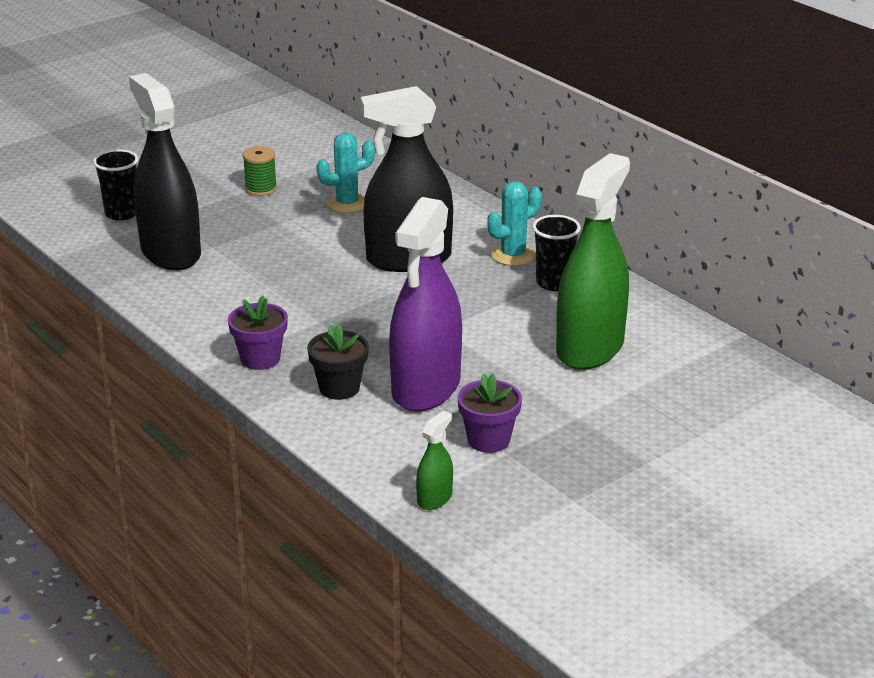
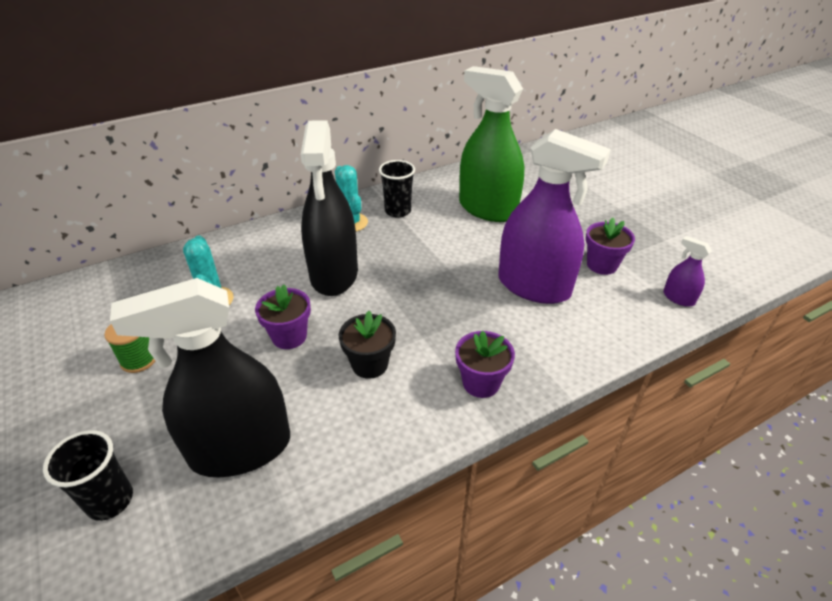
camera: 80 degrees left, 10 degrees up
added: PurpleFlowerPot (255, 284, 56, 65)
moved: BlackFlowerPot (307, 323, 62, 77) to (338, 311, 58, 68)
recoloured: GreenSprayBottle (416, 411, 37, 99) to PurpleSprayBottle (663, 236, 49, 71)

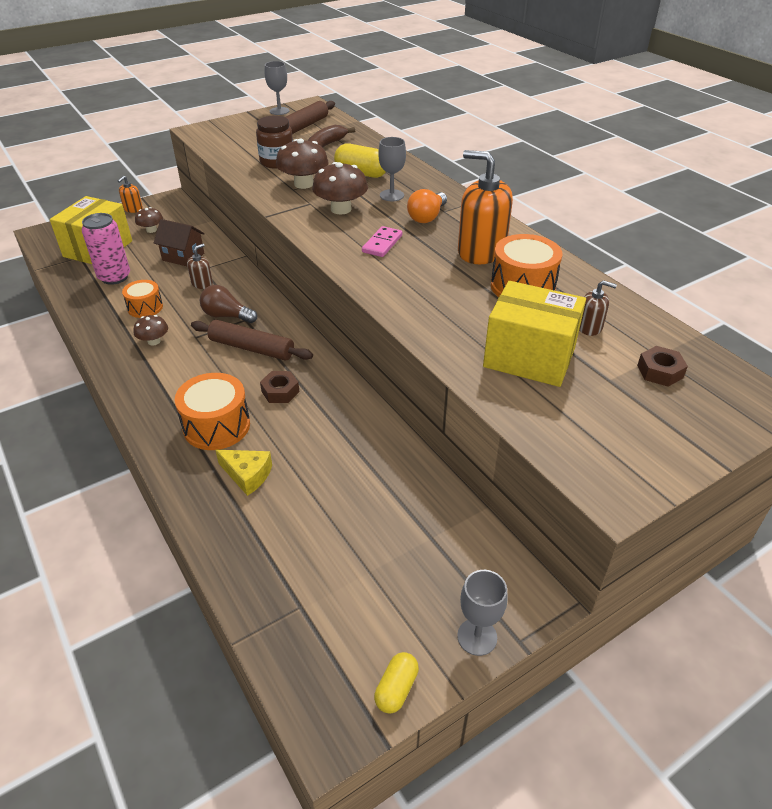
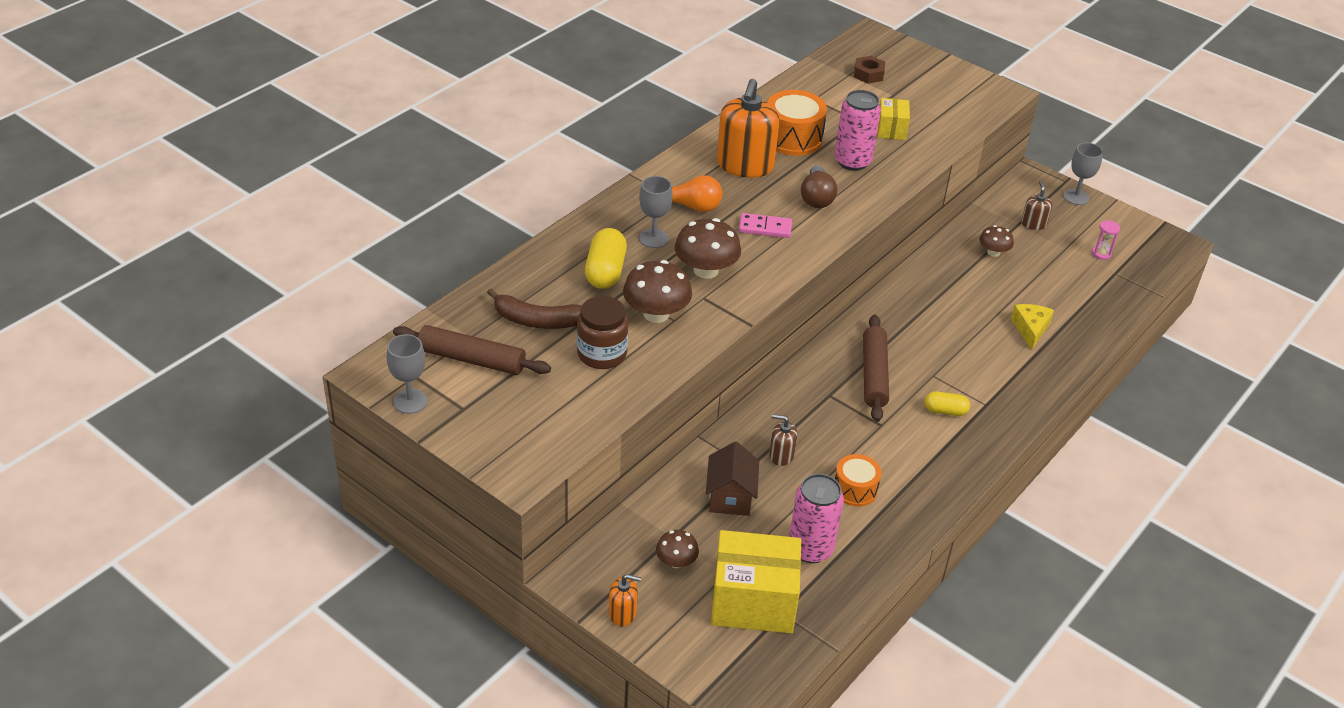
camera: 110 degrees left, 0 degrees up
removed: OrangeDrum (175, 373, 75, 77); BrownNut (260, 371, 39, 32)
added: PinkCan (835, 90, 46, 81); PinkHourglass (1092, 220, 28, 40)
moved: BrownMushroom (134, 315, 34, 31) to (979, 225, 35, 32); BrownLightBulb (200, 285, 57, 38) to (801, 166, 36, 42); YellowCapsule (374, 652, 45, 62) to (924, 391, 46, 25); BrownSoapDispenser (579, 280, 38, 56) to (1021, 181, 31, 49)
resized: YellowBox (483, 281, 103, 106) = (877, 98, 33, 42) x0.52

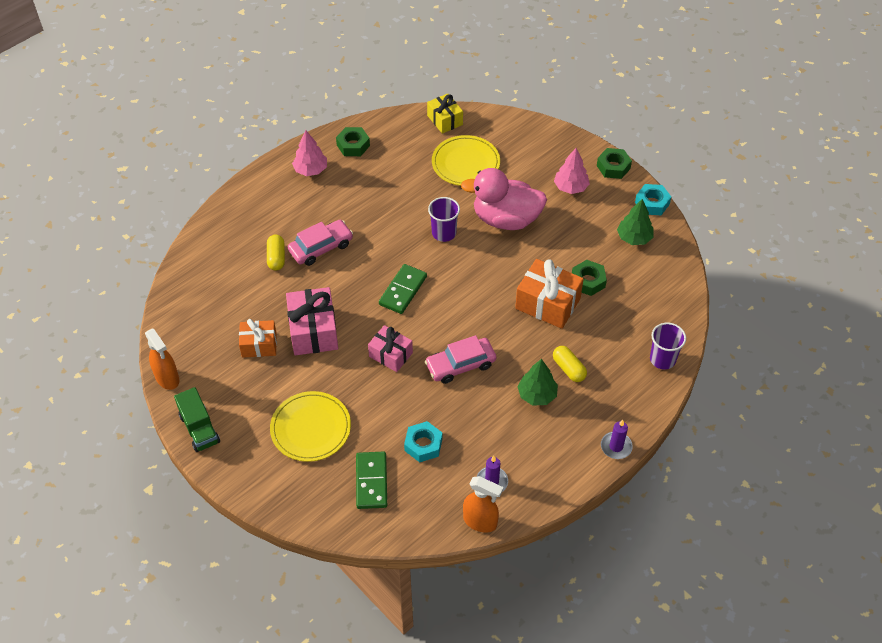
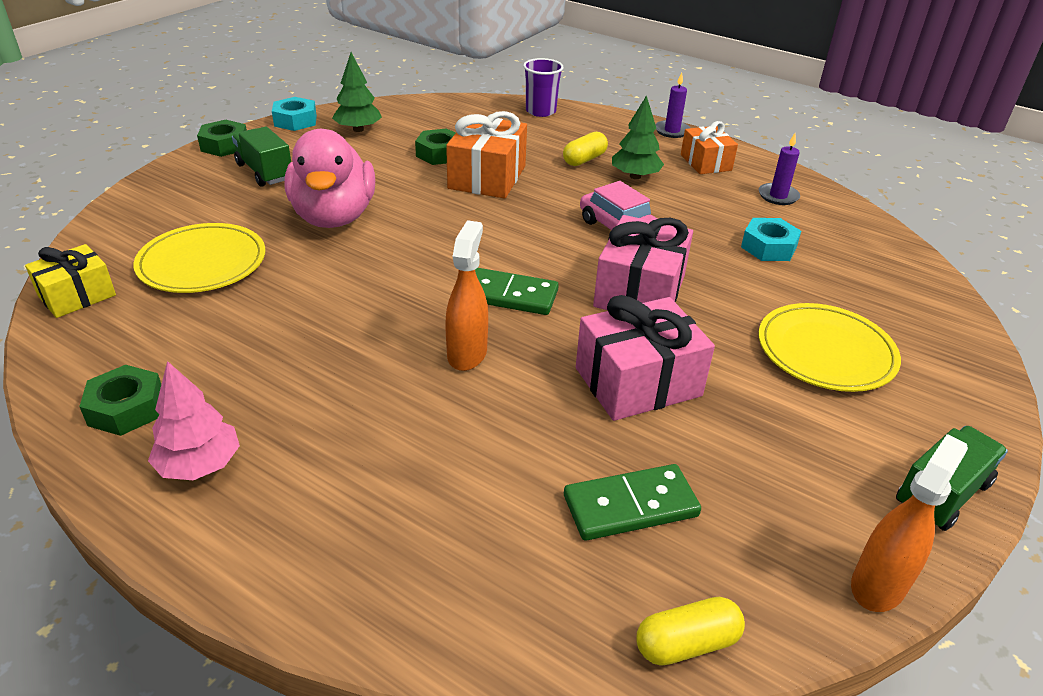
camera: 105 degrees left, 15 degrees down
removed: PinkCar (288, 220, 65, 46); PurpleCup (428, 197, 32, 45)
moved: OrangeGift (239, 319, 38, 39) to (681, 121, 57, 53); YellowCapsule (267, 234, 18, 37) to (636, 597, 109, 69); GreenDomino (356, 452, 31, 57) to (564, 464, 137, 77); OrangeSprayBottle (463, 476, 40, 57) to (445, 220, 43, 151)
replaced: PinkTree (554, 148, 36, 46) to GreenTruck (232, 126, 59, 61)
resized: PinkGift (368, 325, 45, 47) = (593, 215, 100, 95) x1.57

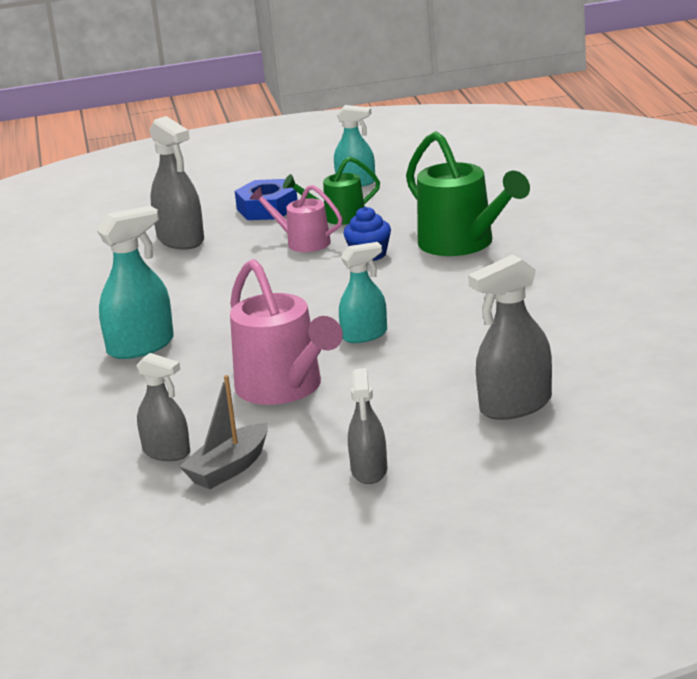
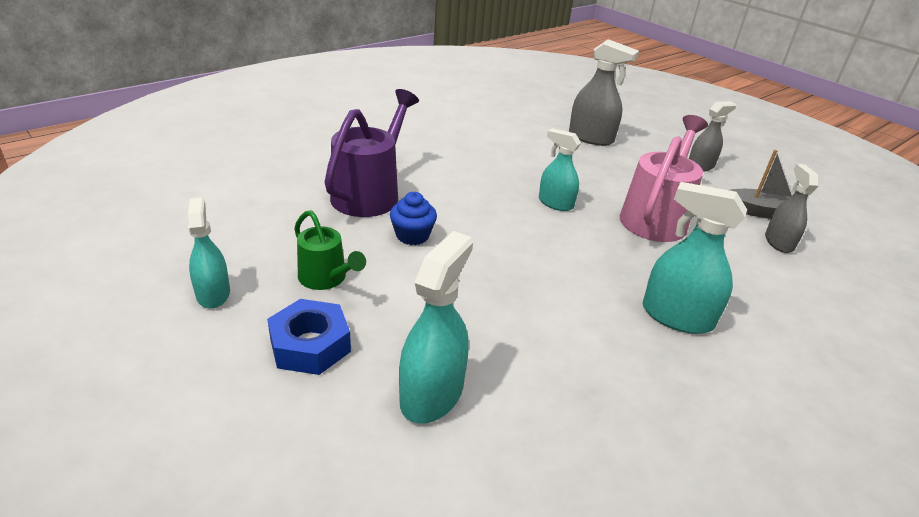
camera: 125 degrees left, 10 degrees up
removed: PinkWateringCan (250, 185, 93, 67)
recoloured: GreySprayBottle (150, 116, 54, 134) to TurquoiseSprayBottle (399, 231, 74, 193); GreenWateringCan (406, 131, 124, 125) to PurpleWateringCan (325, 89, 94, 128)

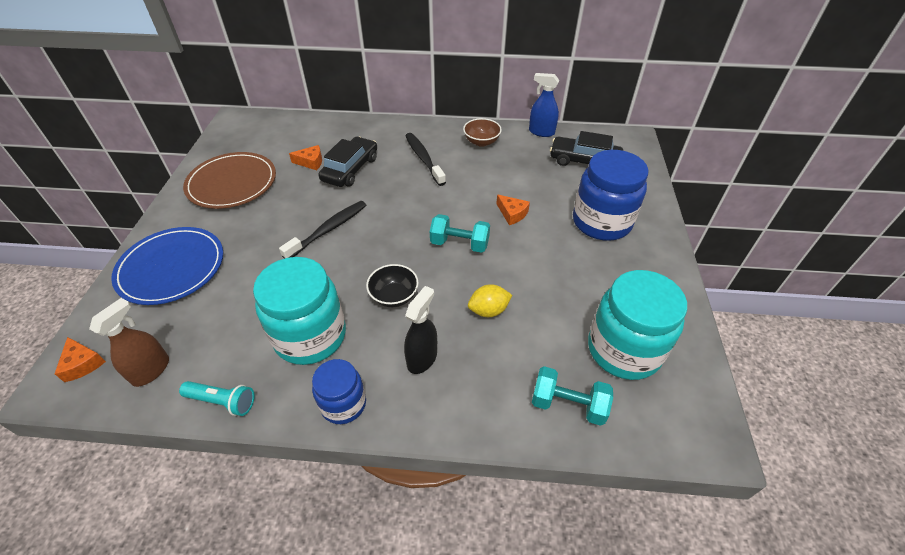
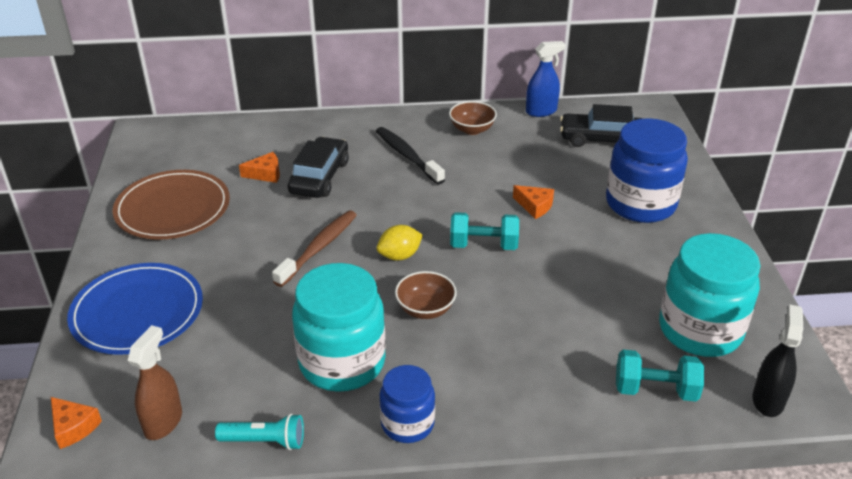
camera: 10 degrees left, 10 degrees down
moved: BlackSprayBottle (404, 286, 33, 88) to (753, 304, 50, 113); YellowLemon (468, 284, 44, 33) to (377, 225, 46, 36)
recoloured: BlackToothbrush (279, 201, 87, 58) to BrownToothbrush (272, 210, 85, 77); BlackBowl (366, 264, 53, 43) to BrownBowl (395, 271, 62, 48)
turned: BlueSprayBottle (529, 73, 30, 64) = (526, 41, 40, 76) 150 degrees clockwise

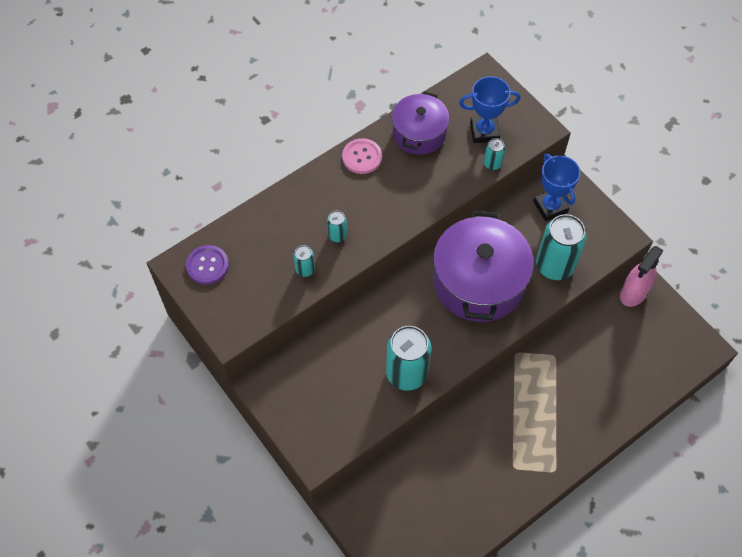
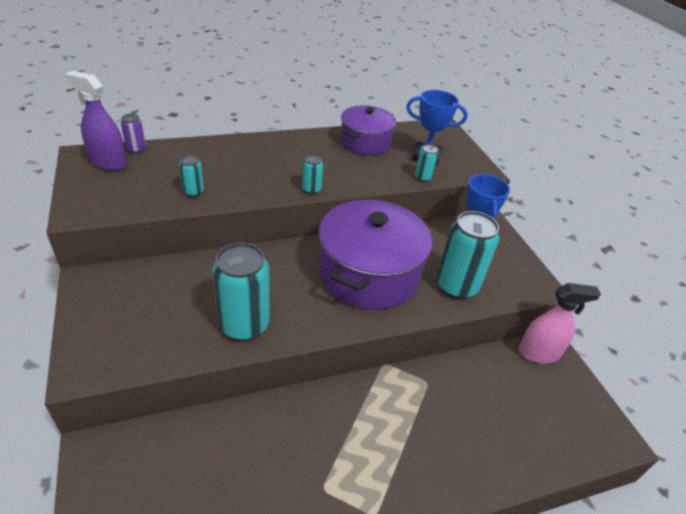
camera: 15 degrees right, 20 degrees down
removed: PinkButton (342, 138, 40, 36)
added: PurpleCan (121, 114, 25, 39)
moved: TurquoiseCan (327, 211, 20, 31) to (302, 154, 21, 40)
replaced: PurpleButton (186, 245, 43, 40) to PurpleSprayBottle (64, 71, 63, 100)
turned: PinkSprayBottle (620, 246, 44, 61) = (518, 283, 83, 81) 150 degrees counterclockwise

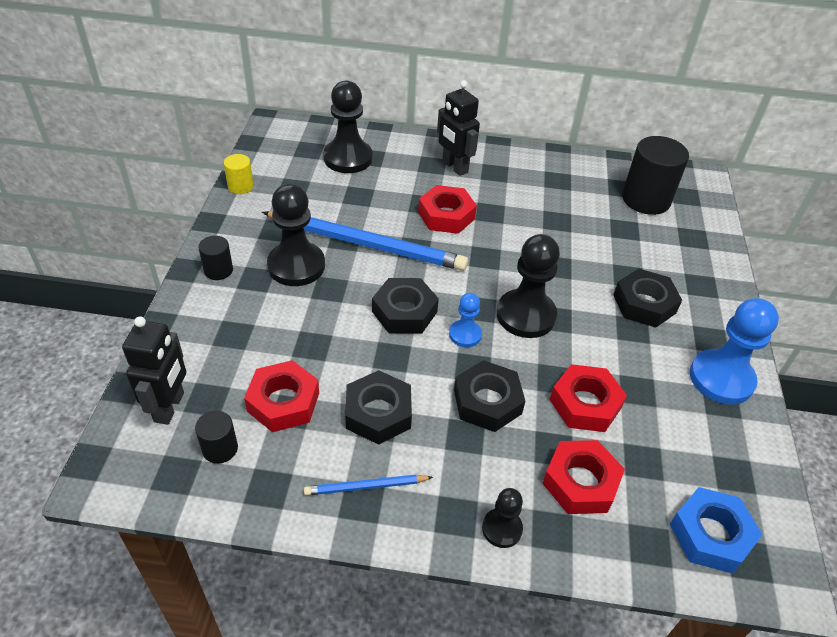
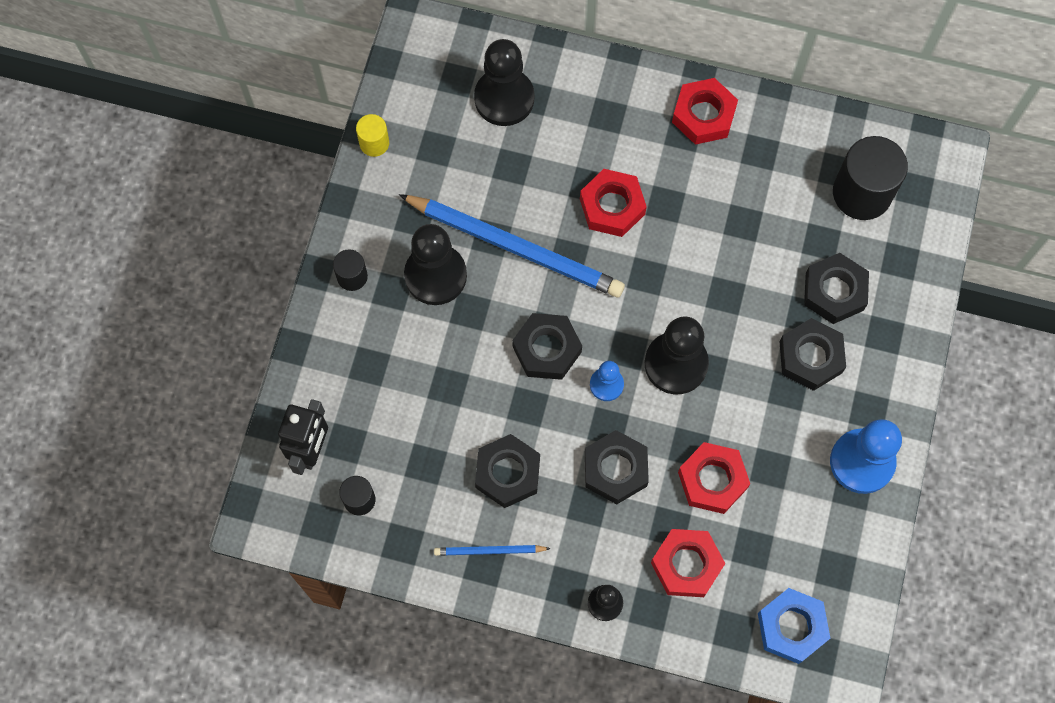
camera: 10 degrees right, 25 degrees up
removed: BlackRobot (437, 80, 43, 96)
added: BlackNut (804, 253, 65, 71)
moved: RedNut (244, 360, 75, 72) to (672, 78, 66, 67)

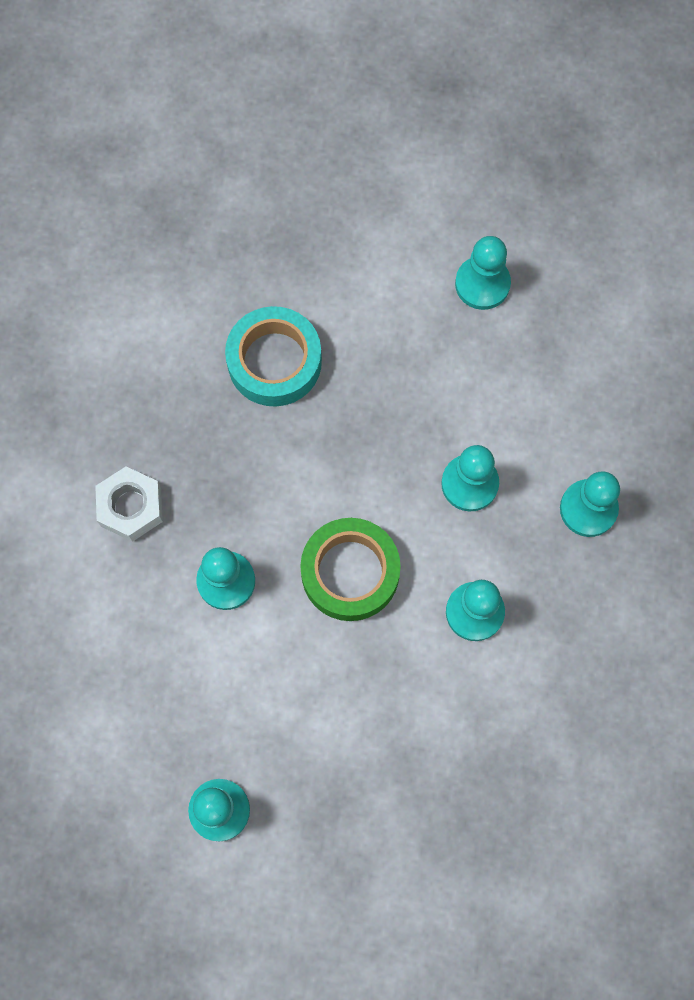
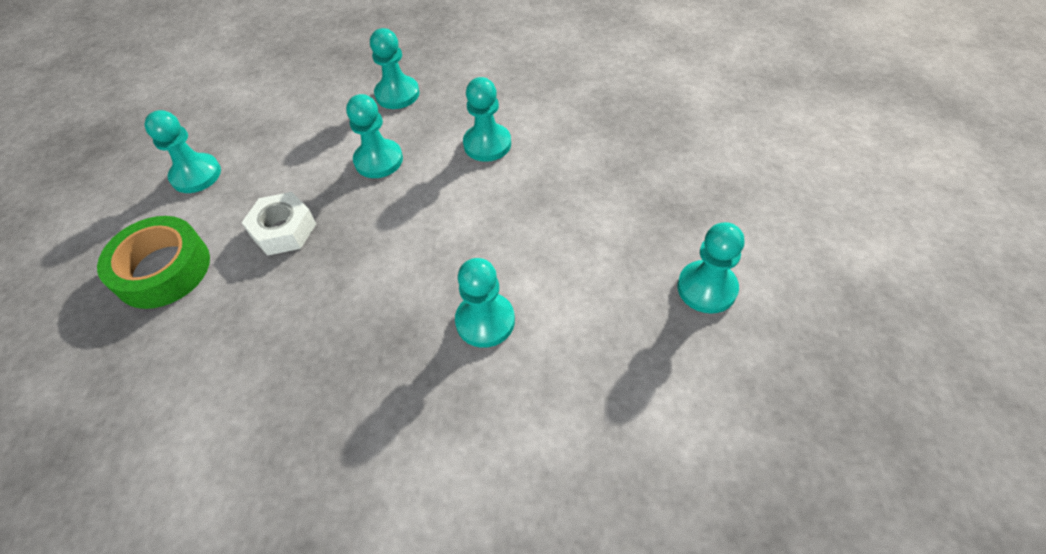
camera: 95 degrees left, 20 degrees down
removed: TurquoiseTape (225, 306, 97, 100)
moved: WhiteNut (95, 467, 68, 75) to (241, 192, 75, 64); GreenTape (300, 518, 101, 103) to (97, 216, 113, 93)

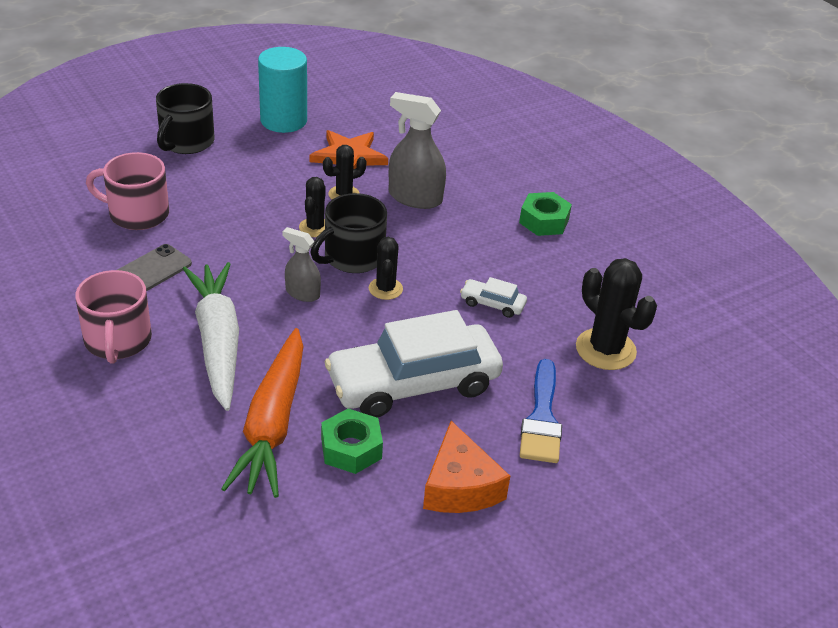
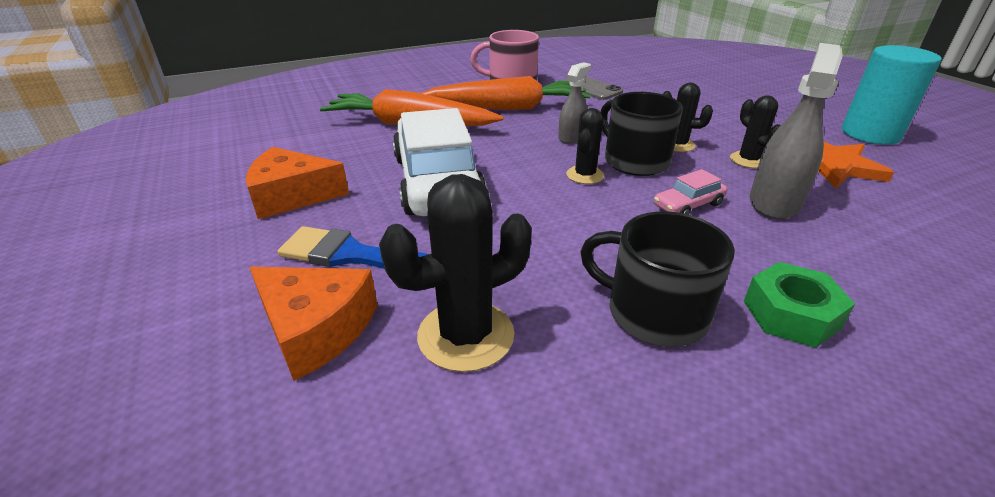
camera: 100 degrees right, 5 degrees down
removed: PinkMug (86, 152, 83, 78); GreenNut (321, 408, 62, 66); WhiteCar (460, 277, 67, 41)
added: OrangeCheese (249, 267, 129, 114); PinkCar (654, 169, 73, 46)
moved: BlackMug (156, 83, 59, 71) to (580, 211, 155, 136)
recoloured: WhiteCarrot (183, 262, 56, 149) to OrangeCarrot (421, 76, 170, 34)
turned: BlackCactus (369, 237, 34, 63) = (566, 108, 38, 76) 75 degrees counterclockwise

